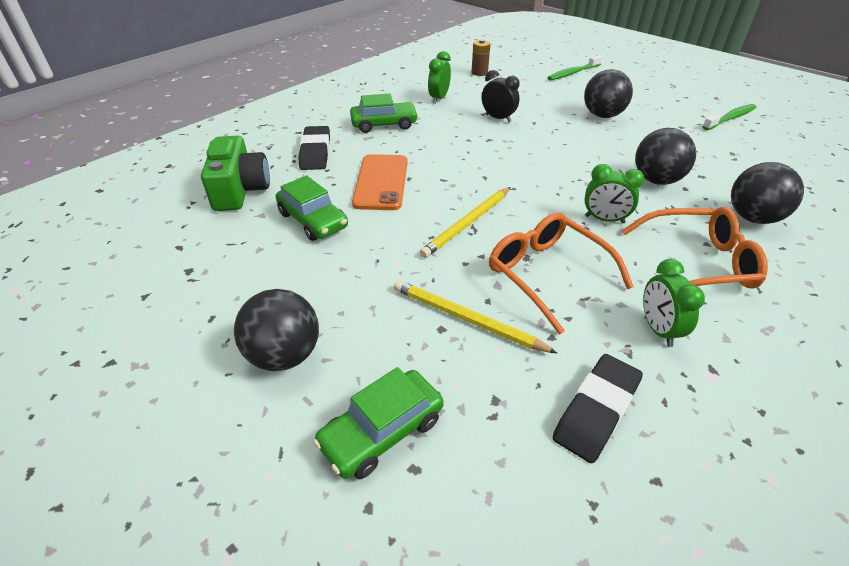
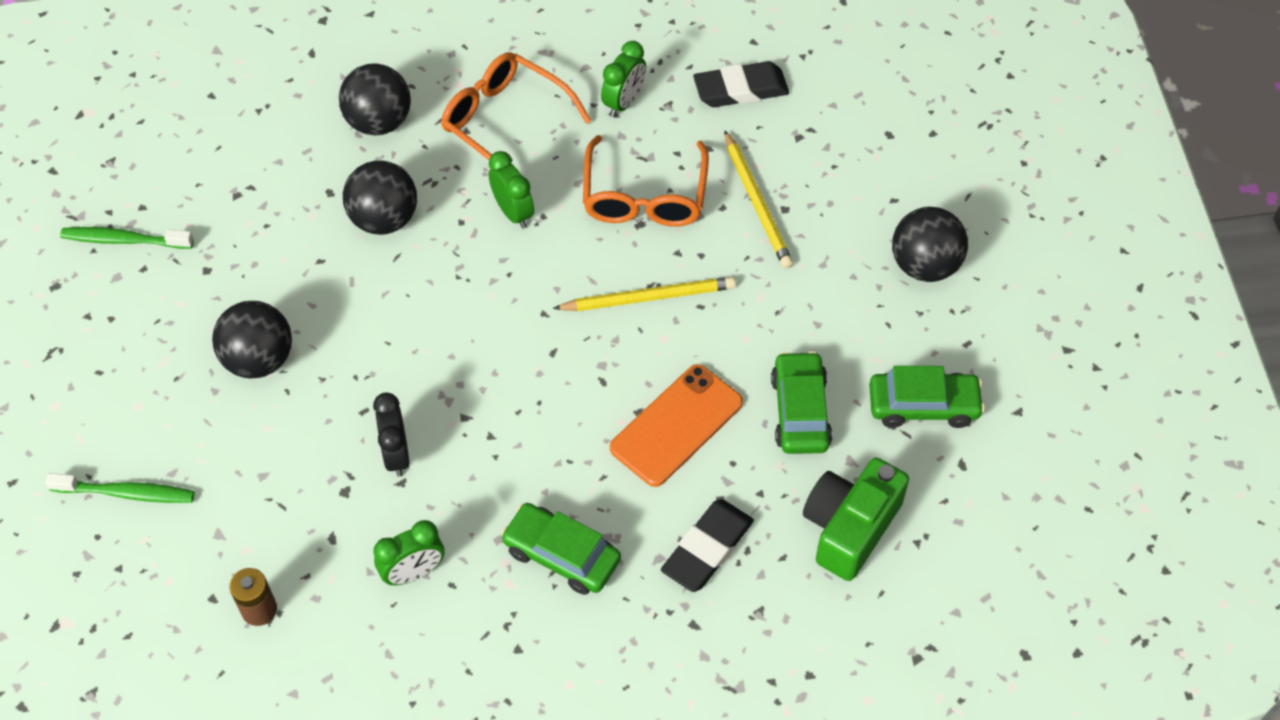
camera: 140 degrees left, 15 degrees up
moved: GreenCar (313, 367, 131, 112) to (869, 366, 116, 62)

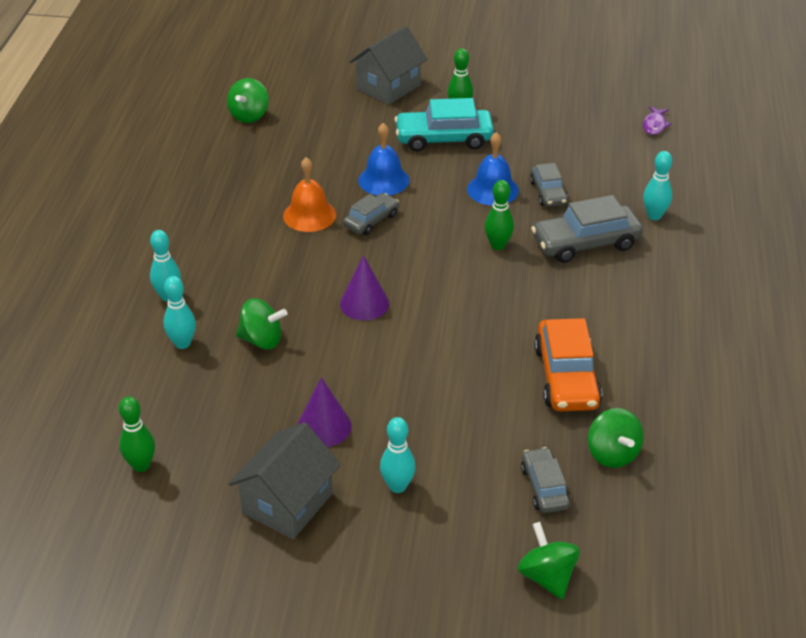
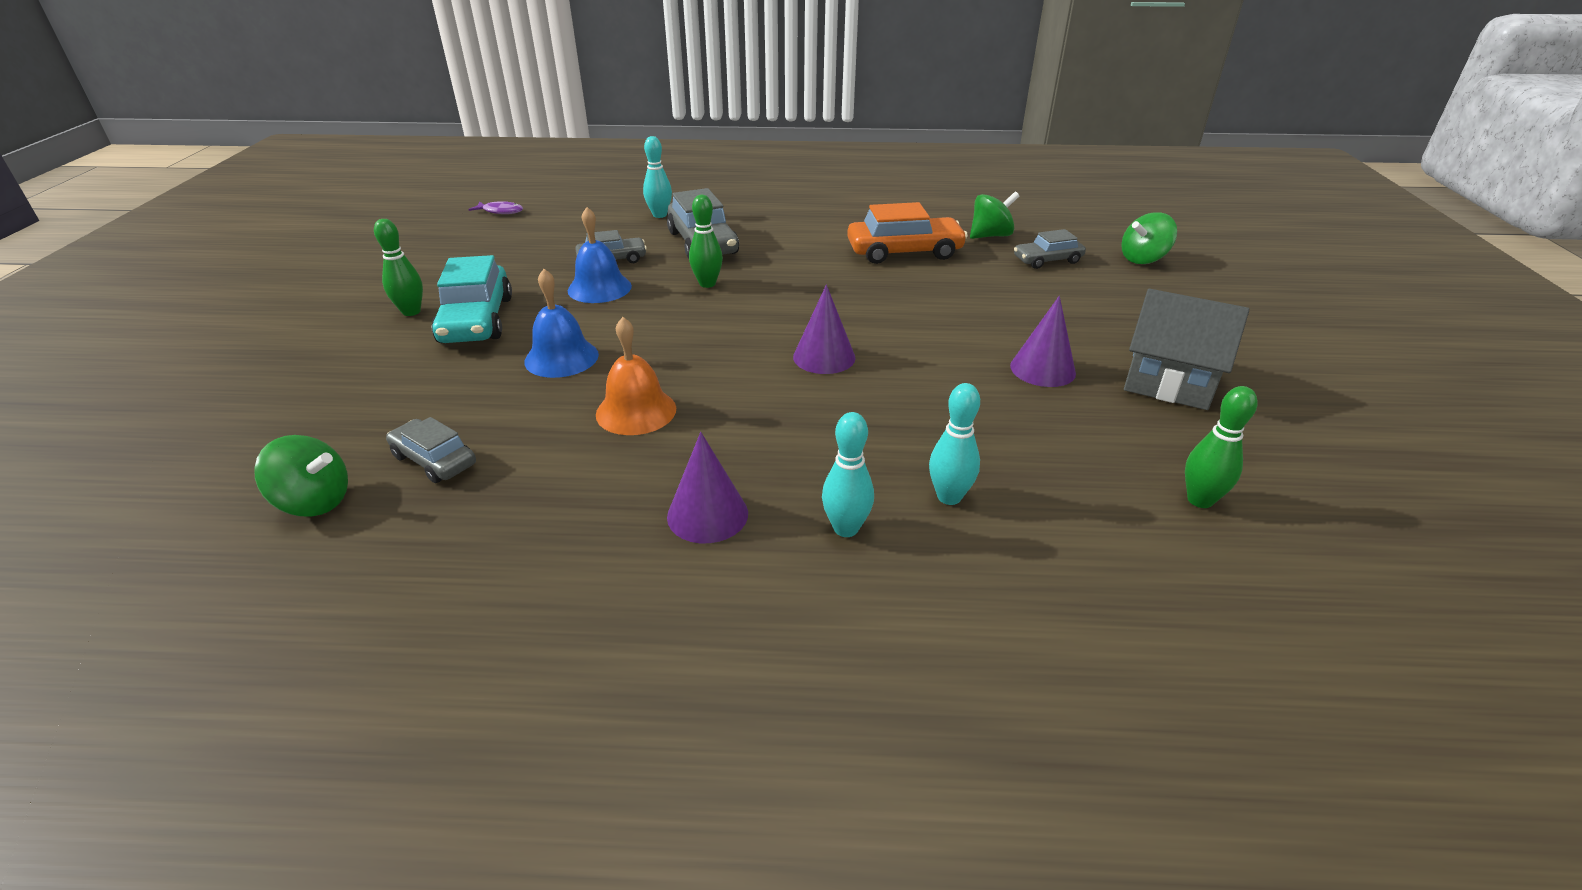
camera: 95 degrees left, 5 degrees down
removed: GreenSpinningTop (236, 298, 51, 51); GreyHouse (349, 26, 79, 79); TurquoiseBowlingPin (380, 417, 36, 76)
added: PurpleCone (667, 432, 81, 111)
moved: GreyCar (343, 193, 56, 42) to (386, 417, 90, 66)

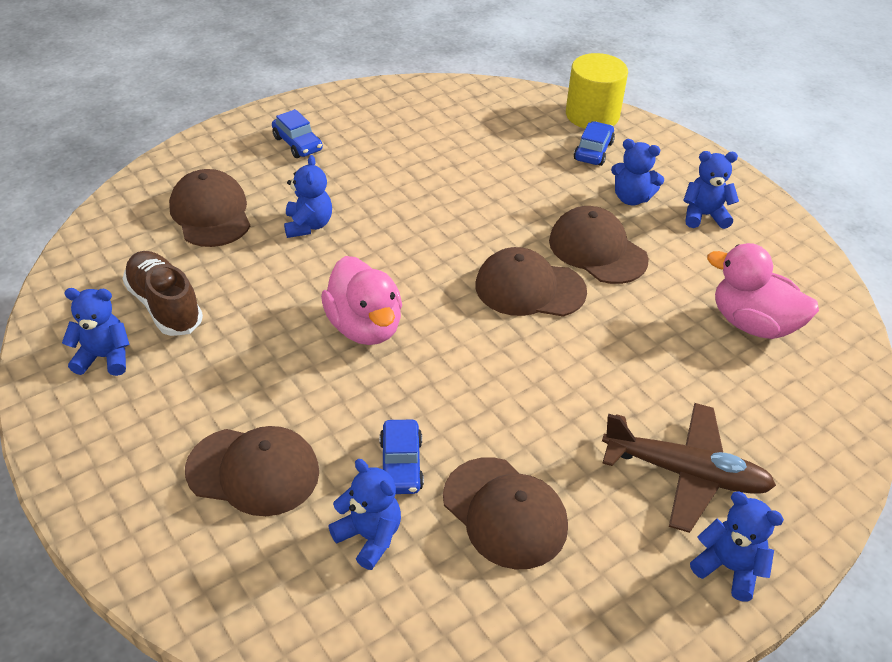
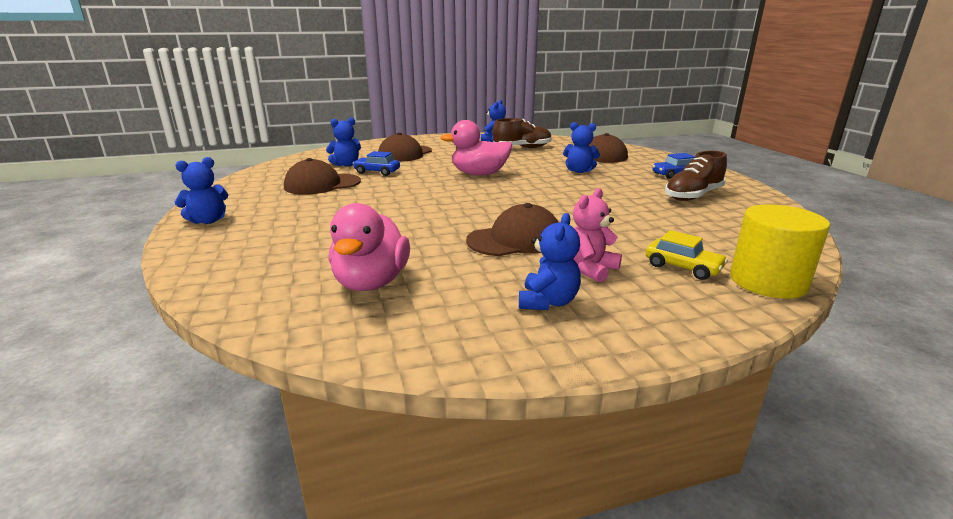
camera: 110 degrees right, 20 degrees down
removed: BrownCap (475, 247, 112, 70); BrownPlane (602, 403, 174, 130)
added: BrownShoe (665, 151, 62, 50)
recoloured: BlueCar (574, 121, 41, 45) to YellowCar (646, 230, 82, 50); BlueTeddyBear (611, 139, 53, 66) to PinkTeddyBear (573, 188, 49, 95)
turned: PinkDuck (707, 243, 112, 96) = (328, 203, 82, 88) 135 degrees clockwise

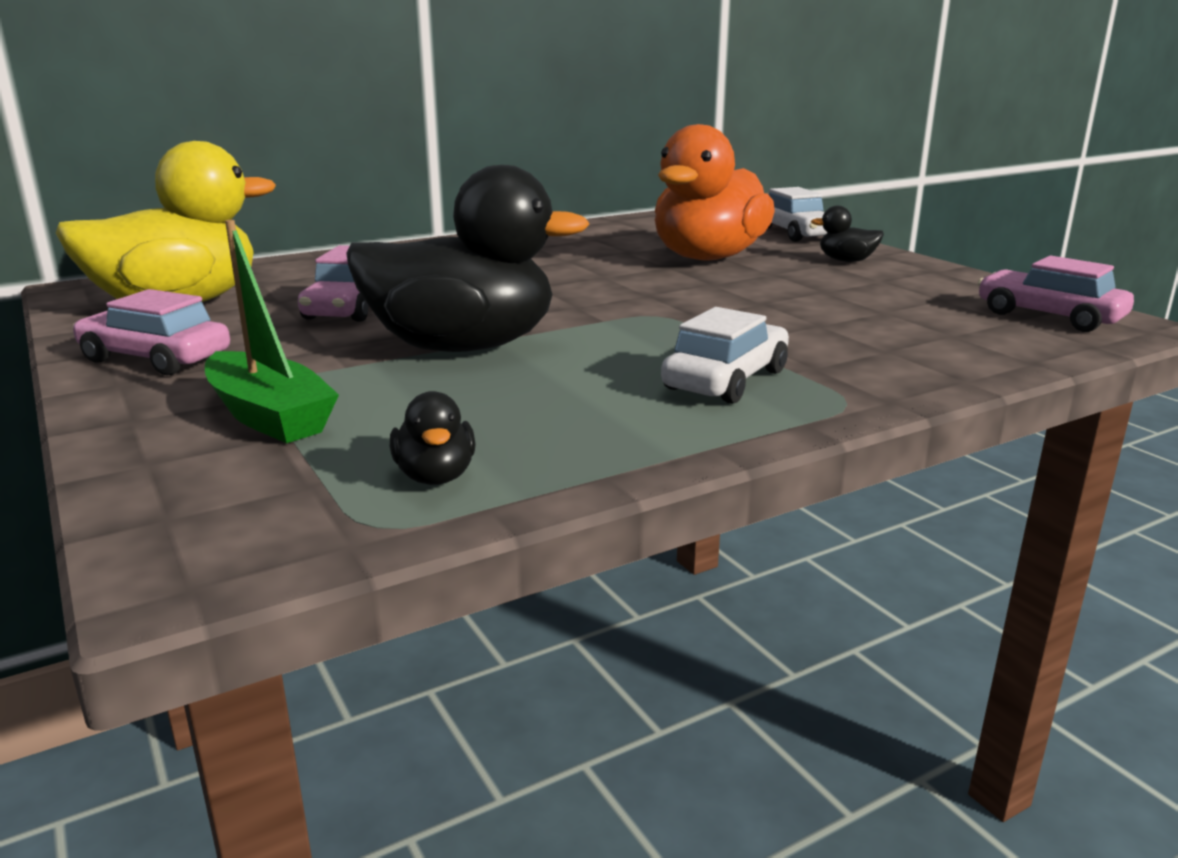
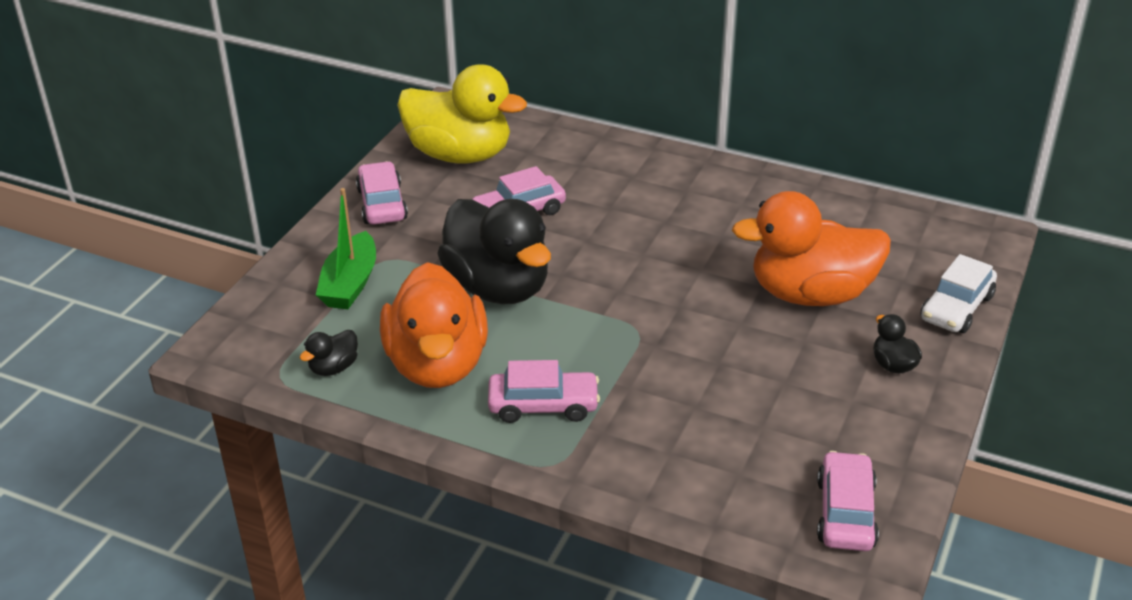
camera: 55 degrees right, 15 degrees up
added: OrangeDuck (380, 262, 108, 126)
recoloured: WhiteCar (661, 307, 128, 97) to PinkCar (488, 360, 112, 63)

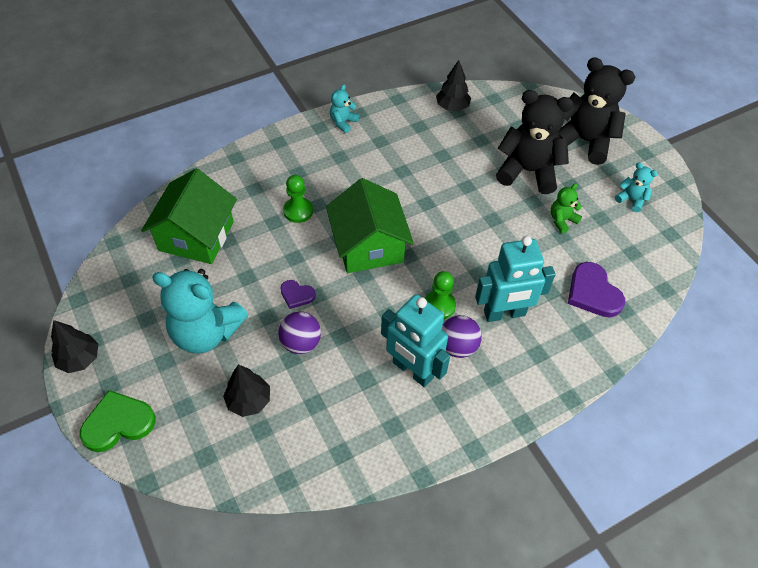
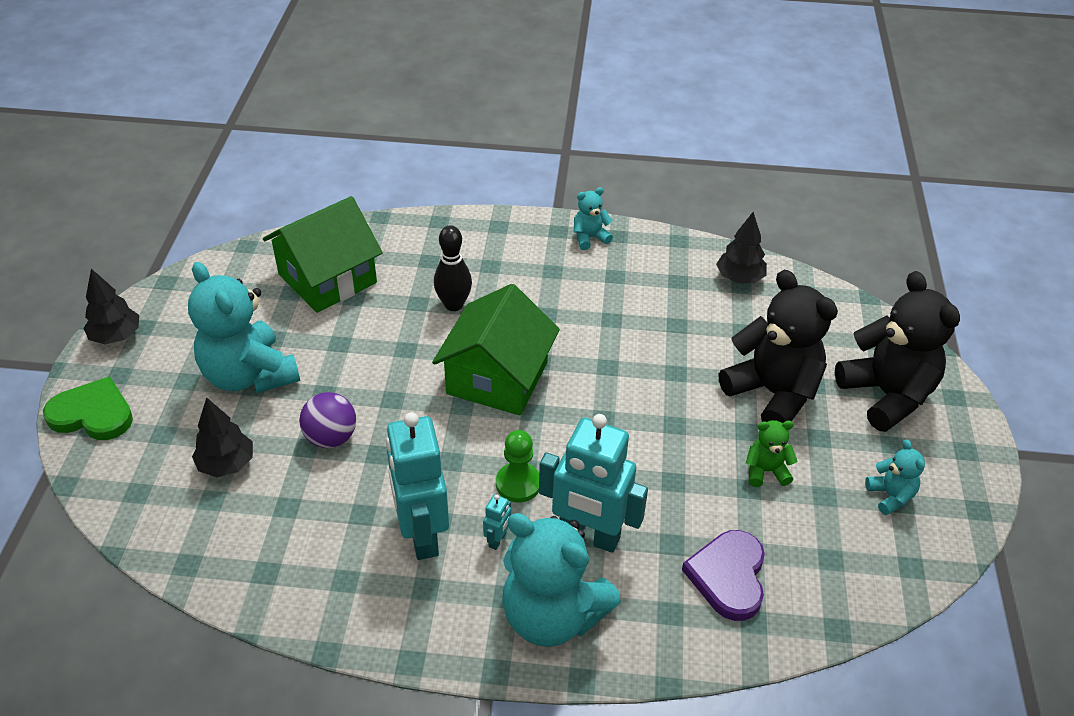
camera: 35 degrees right, 10 degrees down
removed: PurpleHeart (280, 280, 36, 29)
added: TurquoiseTeddyBear (502, 513, 119, 134)
replaced: GreenPawn (283, 175, 30, 48) to BlackBowlingPin (434, 225, 38, 86); PurpleBall (441, 315, 41, 43) to TurquoiseRobot (483, 494, 28, 56)

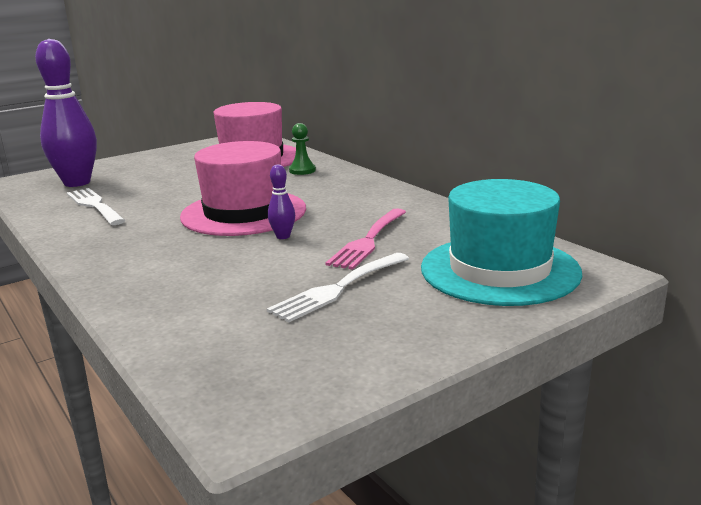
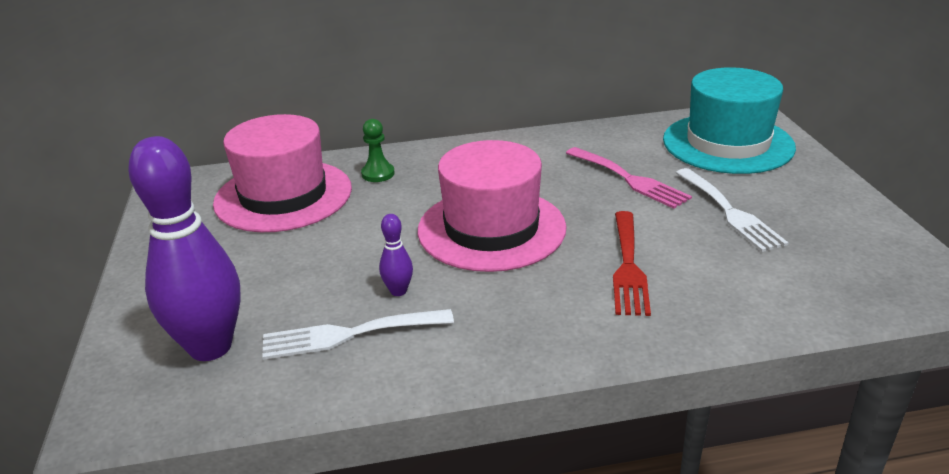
camera: 65 degrees left, 10 degrees up
added: RedFork (613, 211, 38, 105)
moved: PurpleBowlingPin (268, 165, 27, 74) to (379, 214, 34, 82)

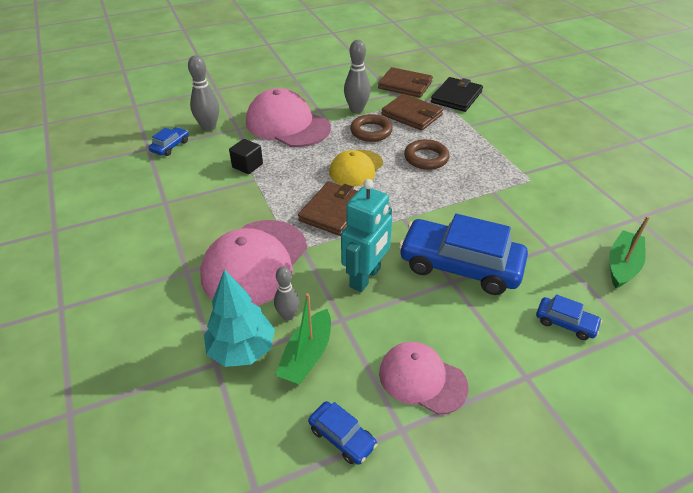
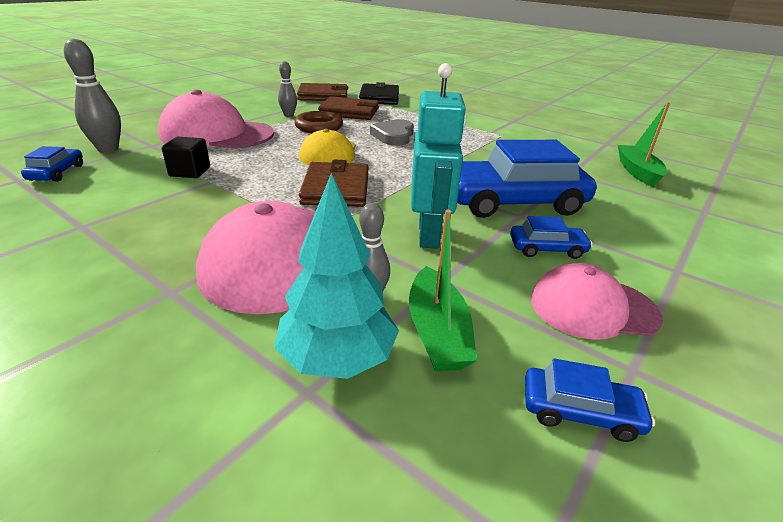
camera: 30 degrees left, 10 degrees down
moved: BlueCar (536, 294, 66, 46) to (510, 216, 83, 43)
replaced: BrownRing (404, 139, 46, 31) to GreyHeart (370, 119, 44, 27)
resized: GreyBowlingPin (344, 40, 27, 73) = (278, 61, 19, 56) x0.63

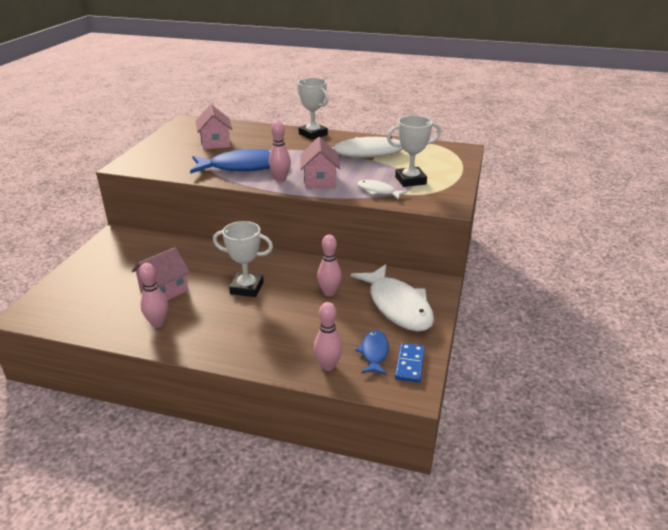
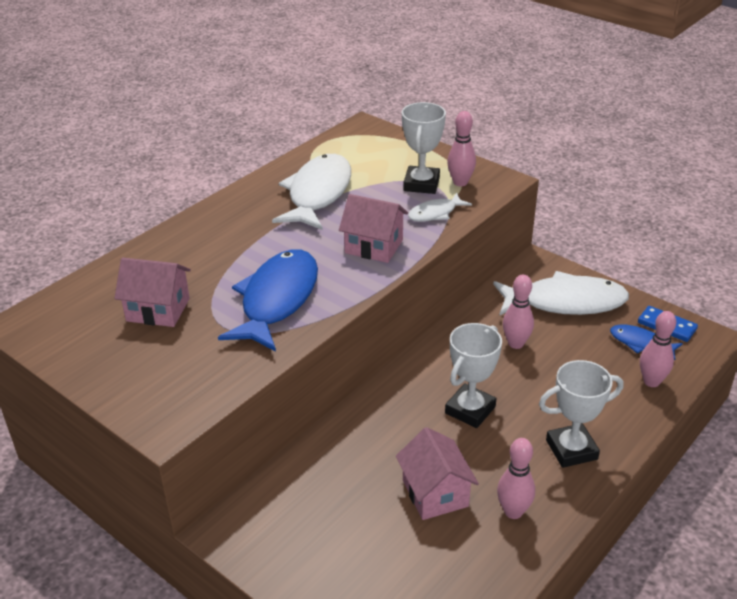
camera: 65 degrees left, 5 degrees up
moved: PinkBowlingPin (269, 121, 22, 61) to (447, 111, 29, 76); WhiteTrophy (297, 78, 32, 62) to (539, 360, 84, 108)

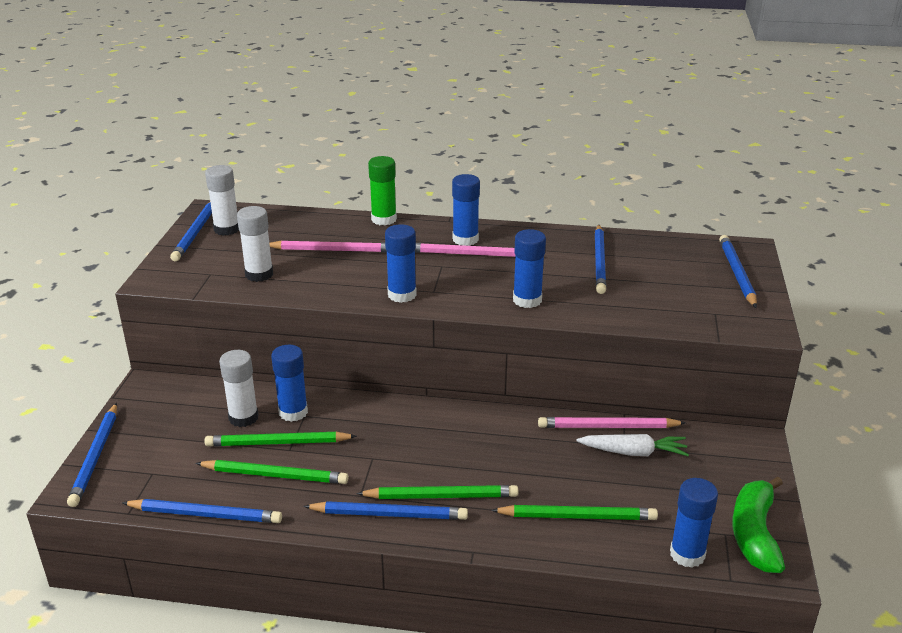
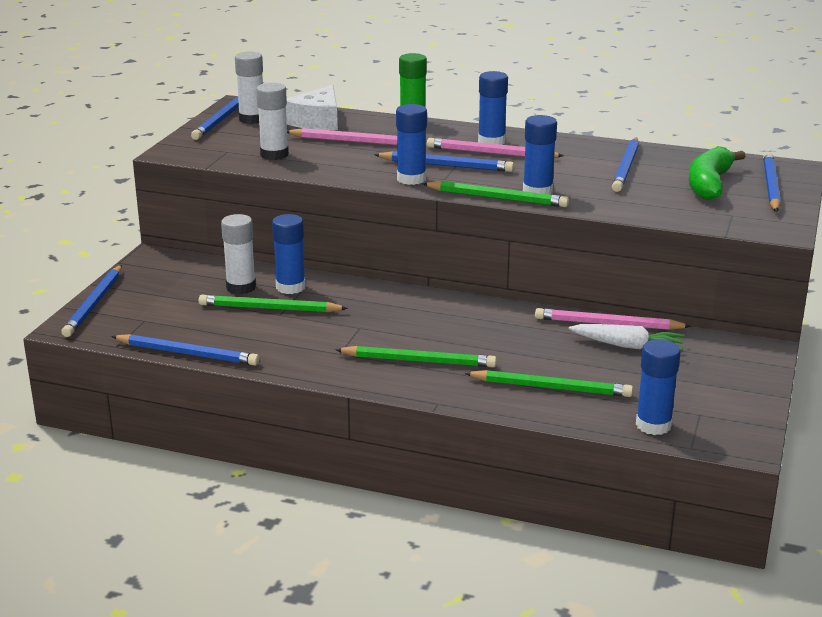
camera: 10 degrees right, 5 degrees down
added: WhiteCheese (286, 85, 52, 45)
moved: GreenPencil (195, 460, 153, 24) to (422, 181, 147, 26); BluePencil (303, 501, 165, 19) to (374, 151, 140, 21); GreenBanana (732, 476, 53, 97) to (689, 146, 57, 54)

